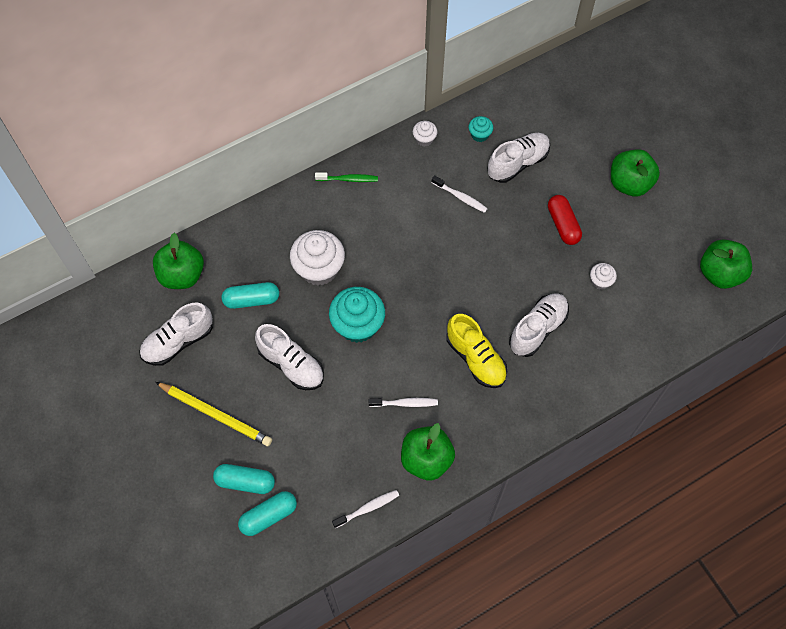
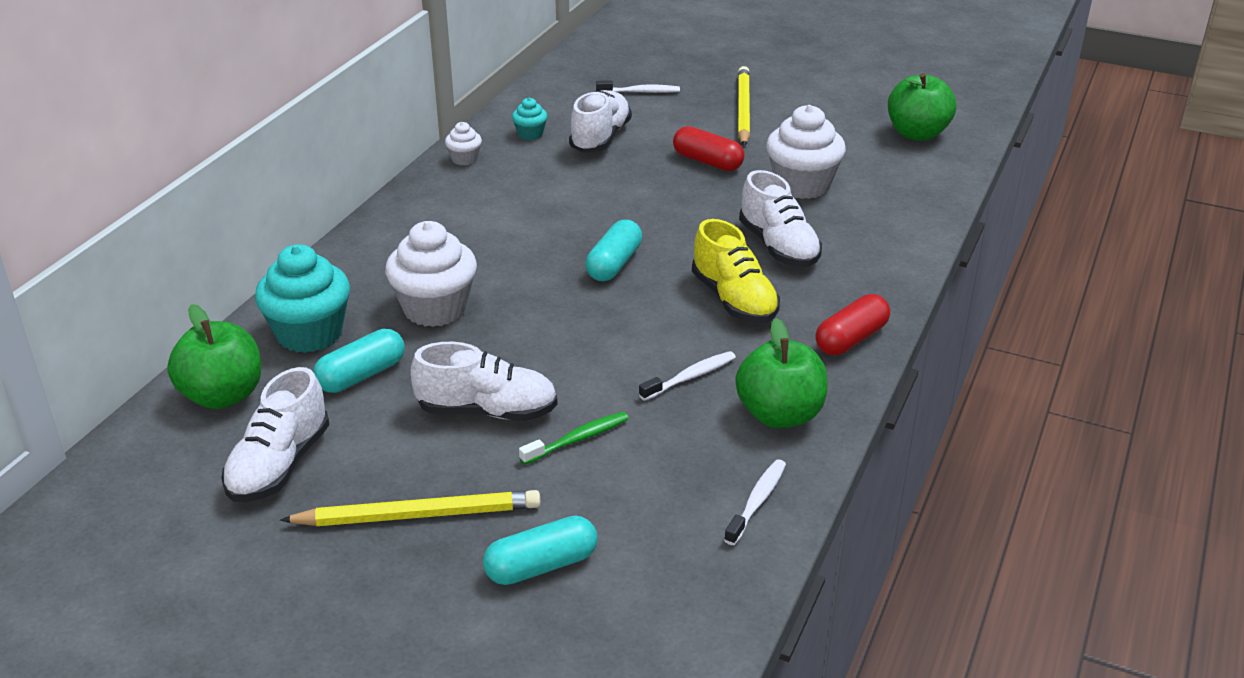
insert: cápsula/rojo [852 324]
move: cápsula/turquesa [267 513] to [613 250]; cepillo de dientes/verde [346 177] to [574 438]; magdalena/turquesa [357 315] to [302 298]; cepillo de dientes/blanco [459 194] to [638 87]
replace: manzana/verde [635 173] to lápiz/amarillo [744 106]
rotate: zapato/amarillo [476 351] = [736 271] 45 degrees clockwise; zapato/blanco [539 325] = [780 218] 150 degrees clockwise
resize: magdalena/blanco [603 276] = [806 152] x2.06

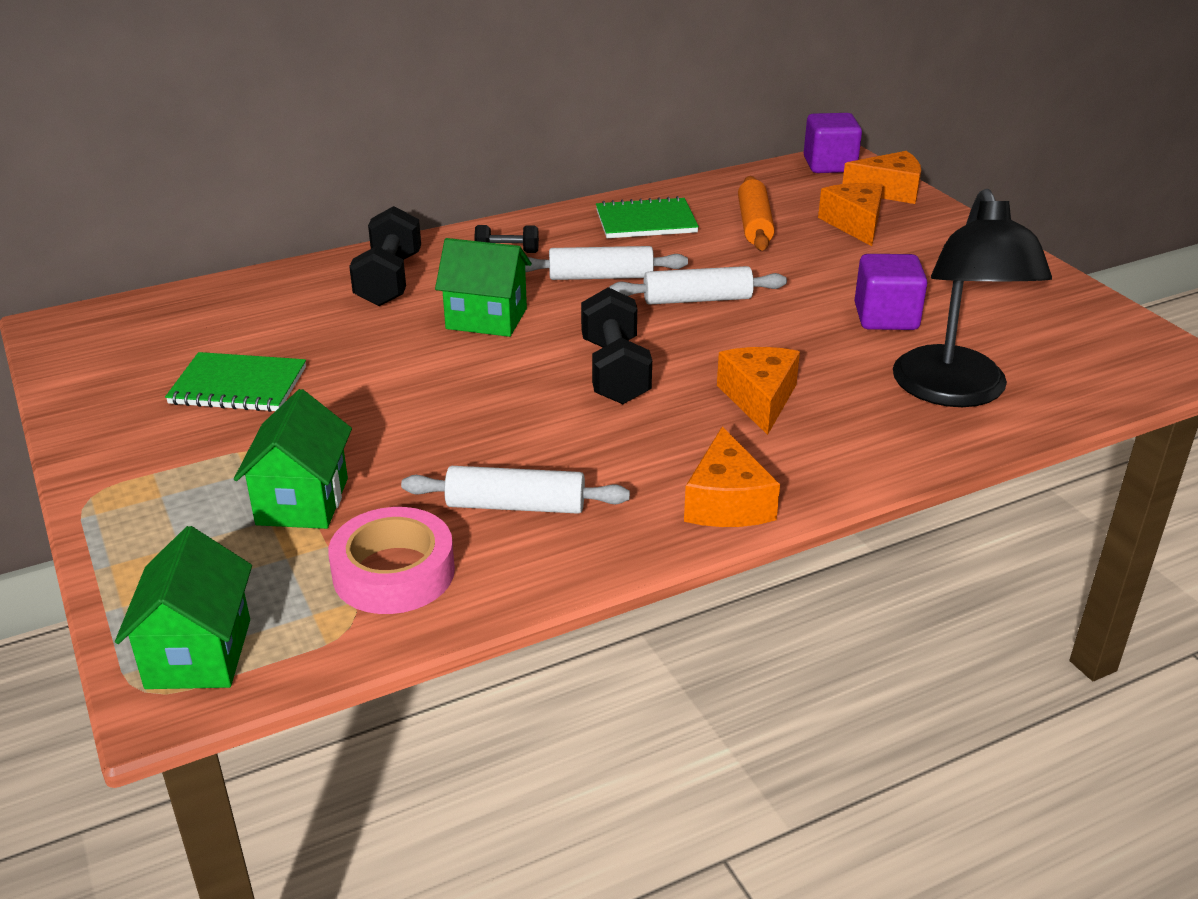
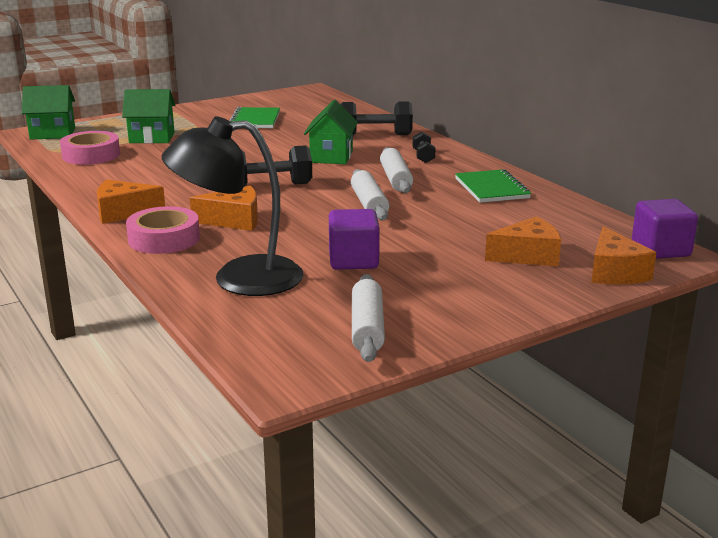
delete: rodillo/naranja [756 213]
insert: cinta adhesiva/rosa [163 230]
move: rodillo/blanco [515 490] to [368 318]

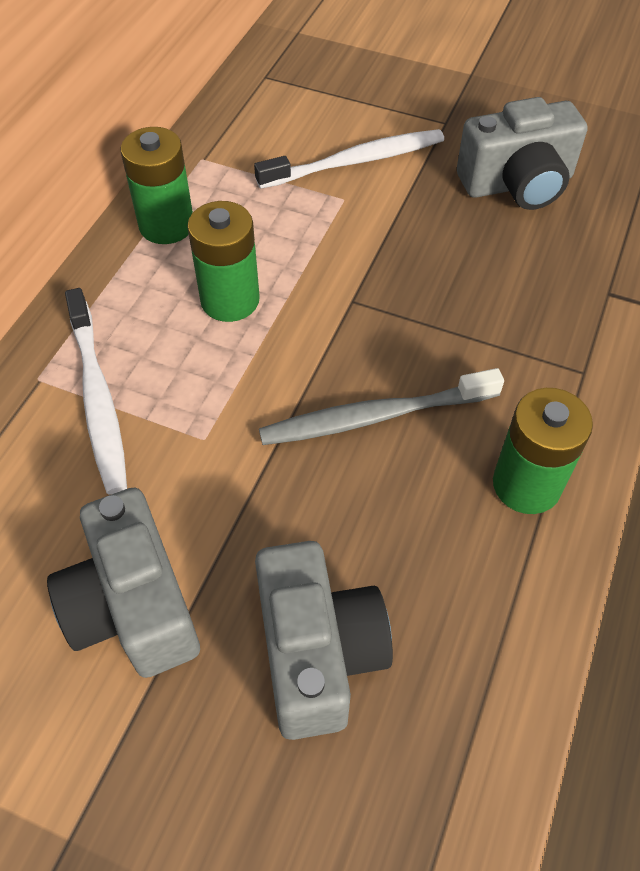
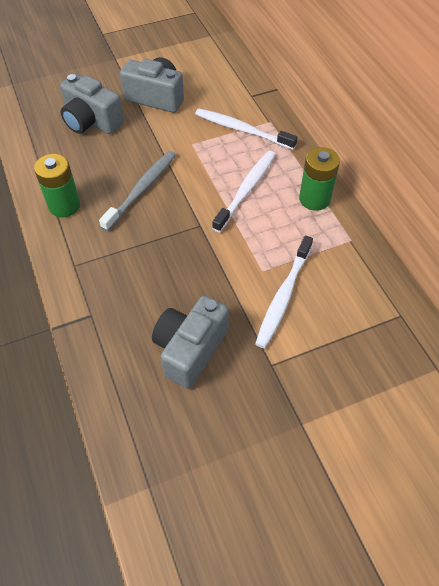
replace: pila/verde [223 261] to cepillo de dientes/blanco [244 191]

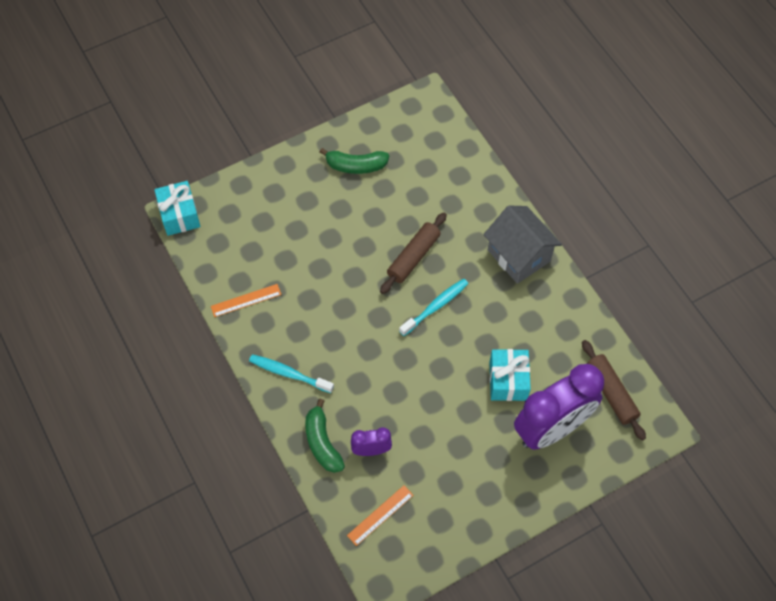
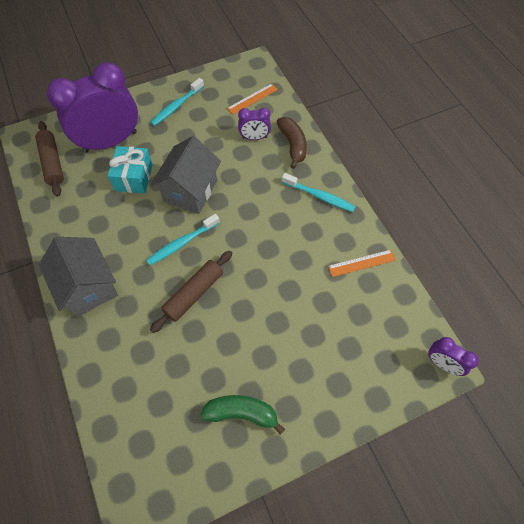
insert: cepillo de dientes/turquesa [177 102]; casa/gris [186 175]
replace: regalo/turquesa [177 208] to despertador/morado [453 356]
recolor: plátano/verde [325 436] to plátano/marrón [292 143]

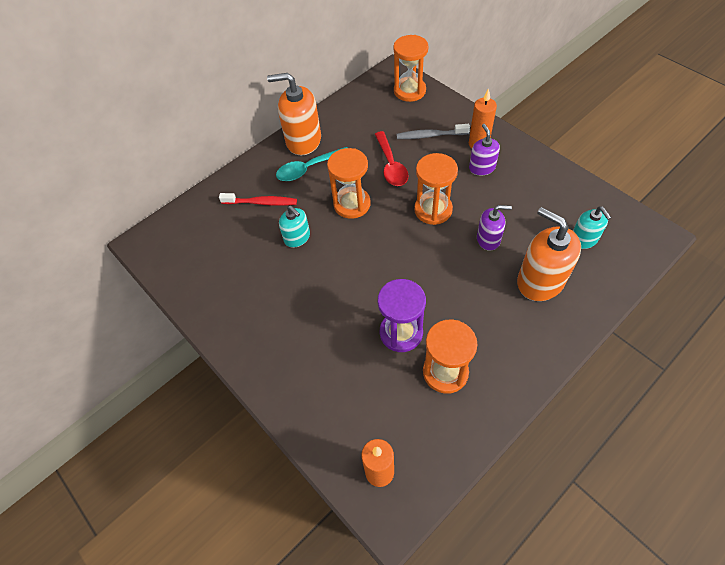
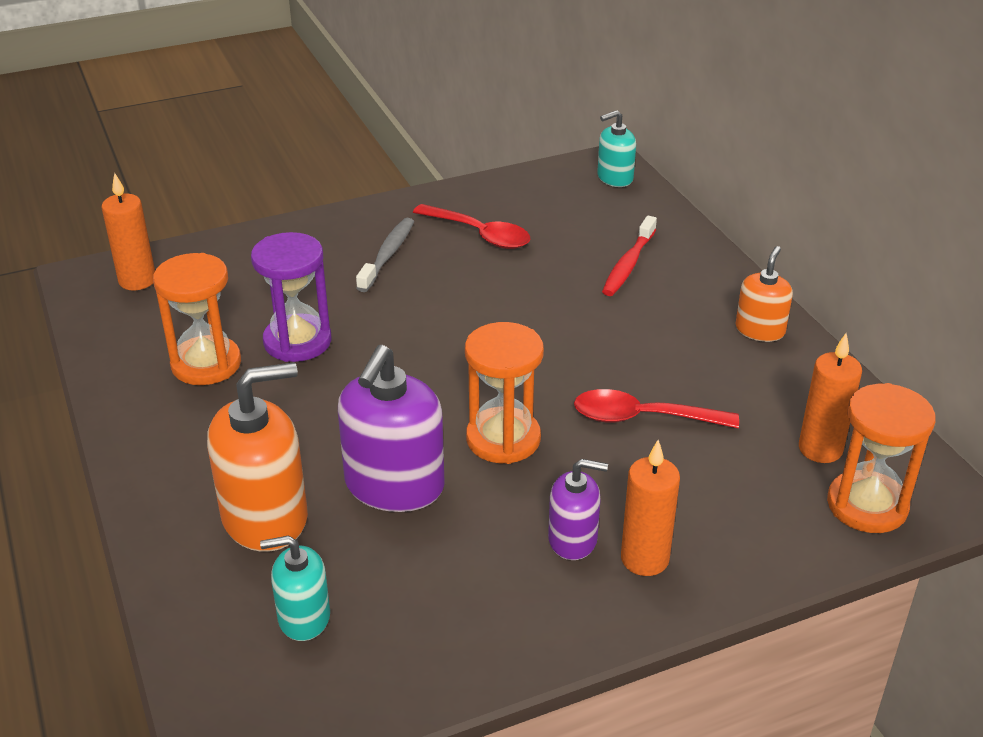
delete: cuchara/turquesa [311 164]; reloj de arena/naranja [349 183]
insert: cuchara/rojo [471 226]; vela/naranja [830 398]
move: dispensador de jabón/turquesa [294 227] to [616 148]; cepillo de dientes/gris [433 131] to [385 255]
resize: dispensador de jabón/naranja [294 114] = [764 294] x0.57; dispensador de jabón/morado [494 228] = [391 428] x1.75

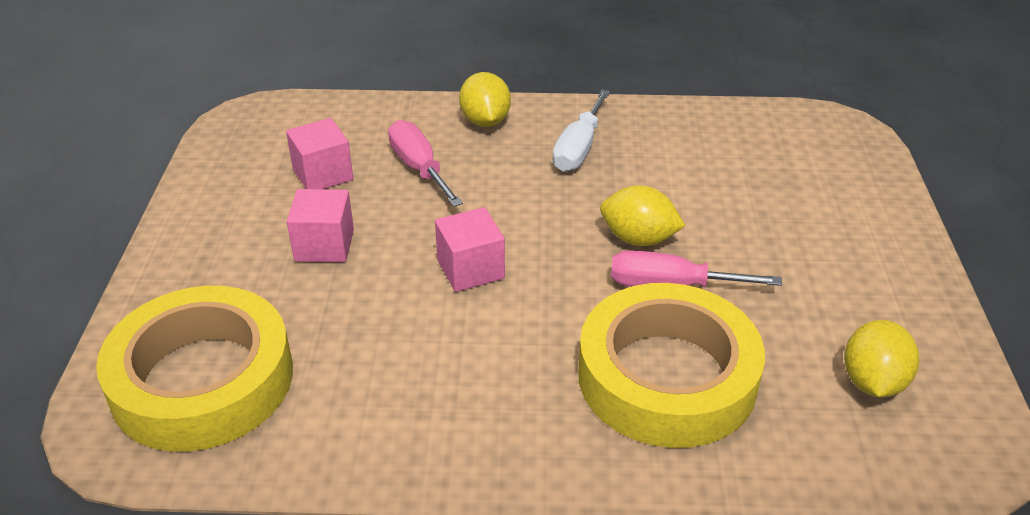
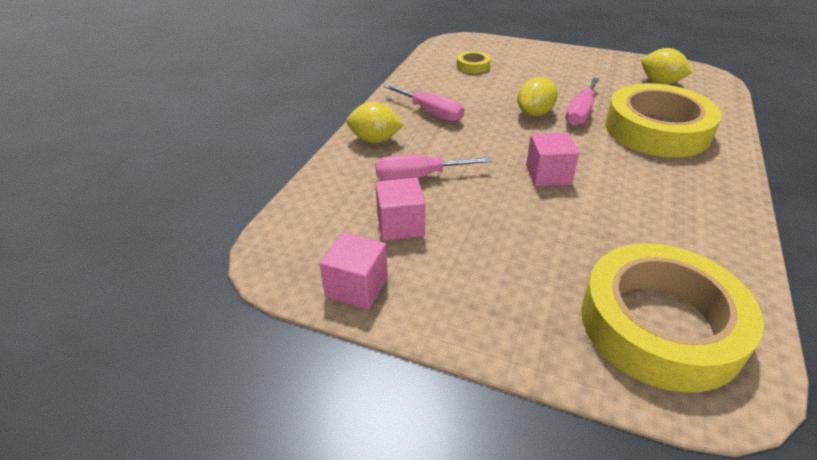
insert: cinta adhesiva/amarillo [474 62]
move: cubo/rosa [320 225] to [354 271]
recolor: destornillador/blanco [581 131] to destornillador/rosa [424 103]

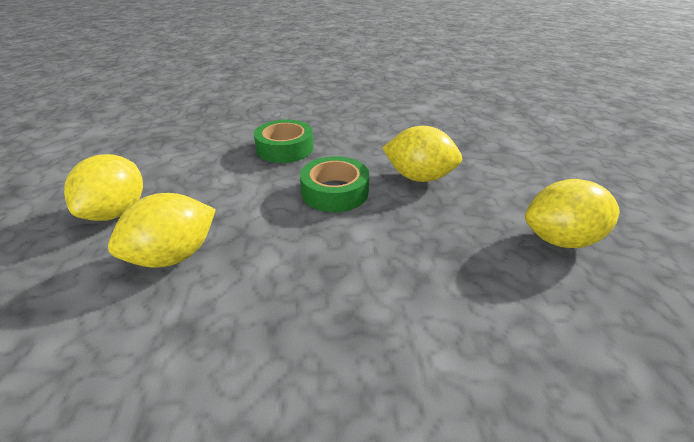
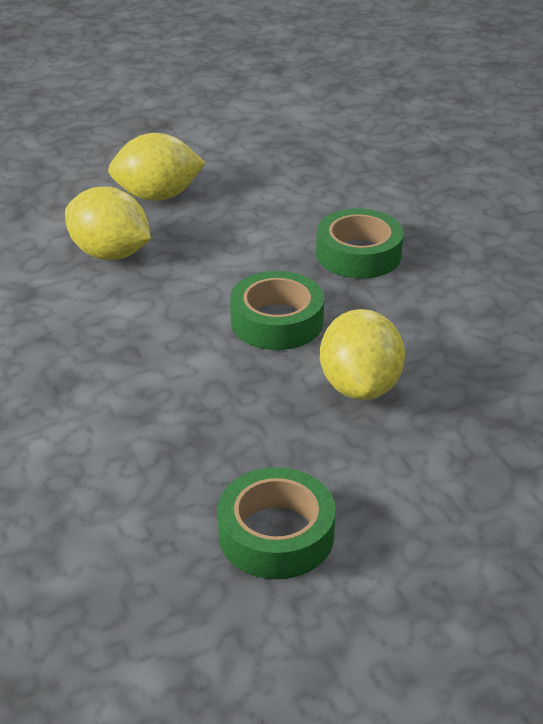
replace: limón/amarillo [572 213] to cinta adhesiva/verde [277 523]

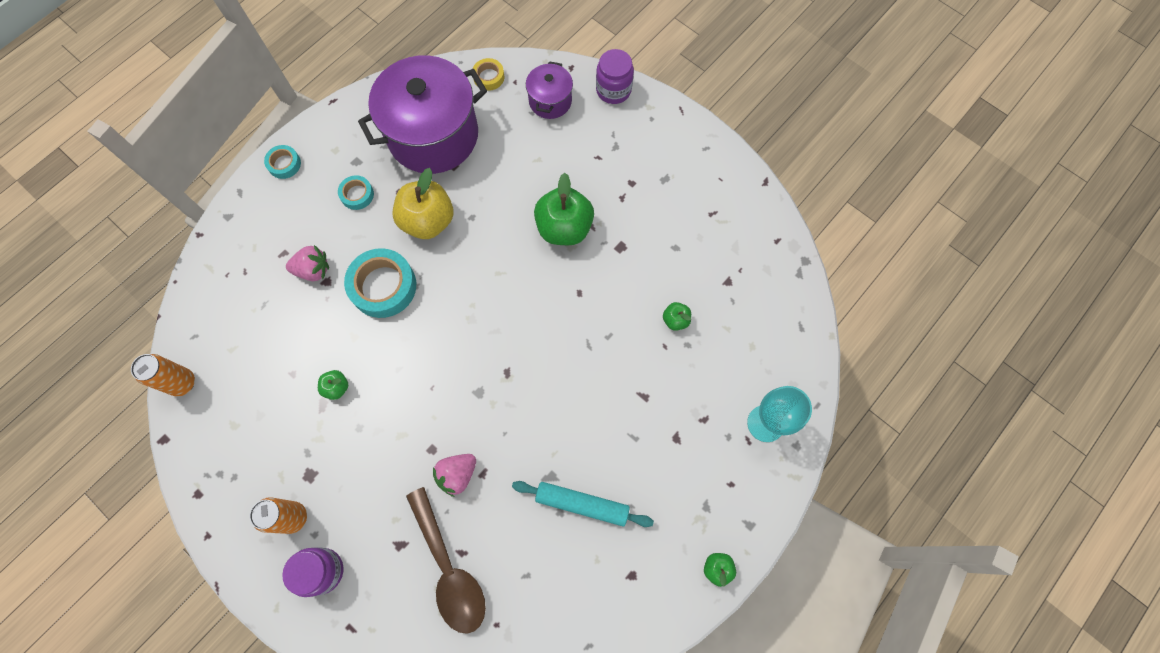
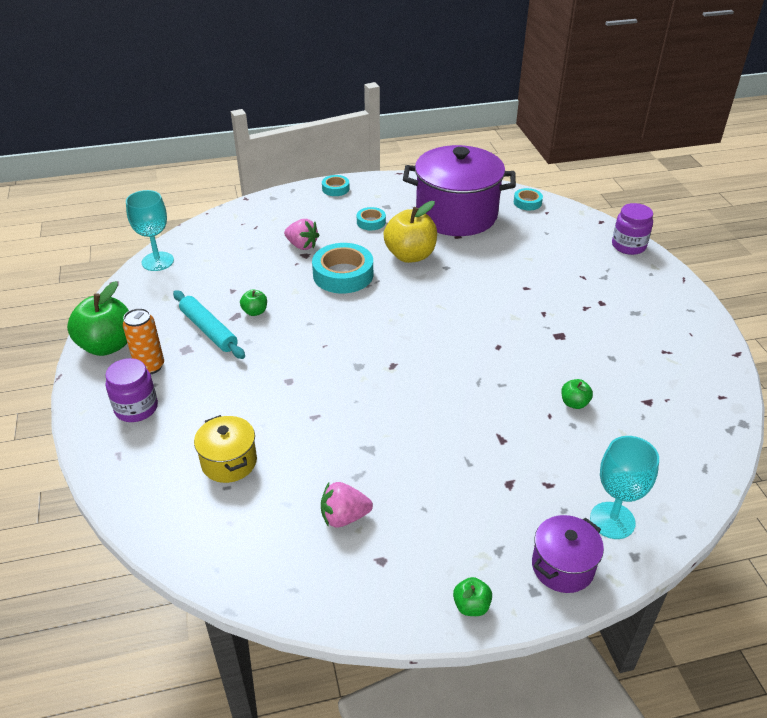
move: fresa/rosa [454 475] to [347 505]; rodillo/turquesa [583 504] to [209 324]; olla/morado [549 90] to [568 554]; manzana/verde [564 209] to [98 318]
replace: lata/naranja [163 375] to copa/turquesa [150 230]; cuchara/marrón [446 560] to olla/amarillo [225 449]
recolor: cinta adhesiva/amarillo [488 74] to cinta adhesiva/turquesa [528 199]

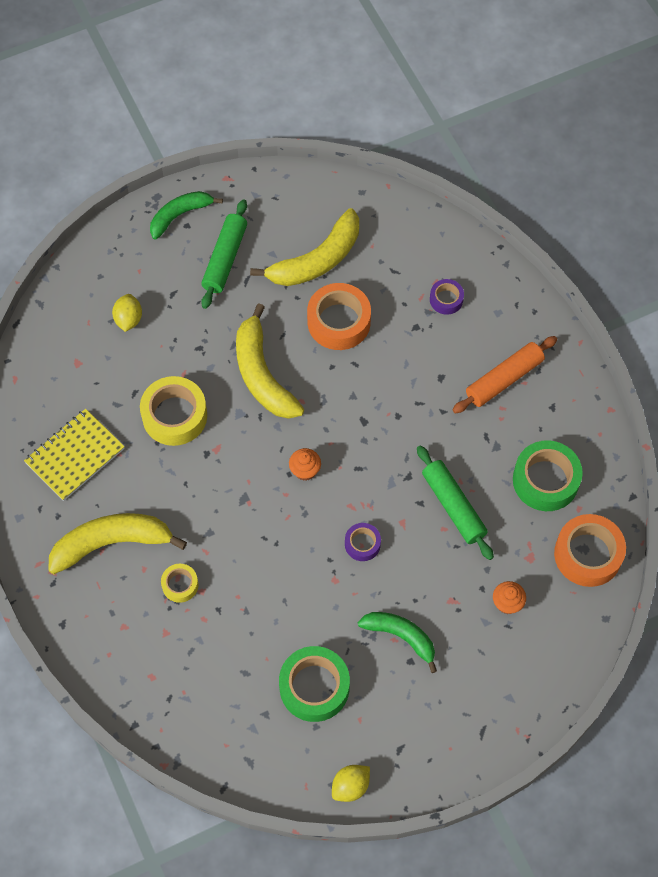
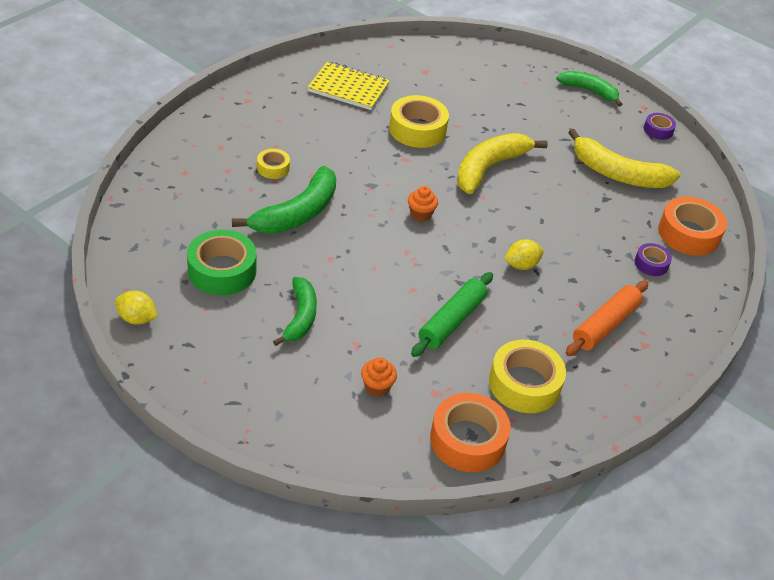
delete: plátano/amarillo [117 543]; rodillo/verde [224 254]
insert: plátano/verde [284 200]
move: limón/amarillo [127 313] to [524 254]; cinta adhesiva/naranja [339 316] to [692 226]; cinta adhesiva/morado [363 542] to [660 126]
recolor: cinta adhesiva/verde [548 475] to cinta adhesiva/amarillo [527 376]
rotate: rodillo/naranja [505 374] = [607 318] 75 degrees counterclockwise

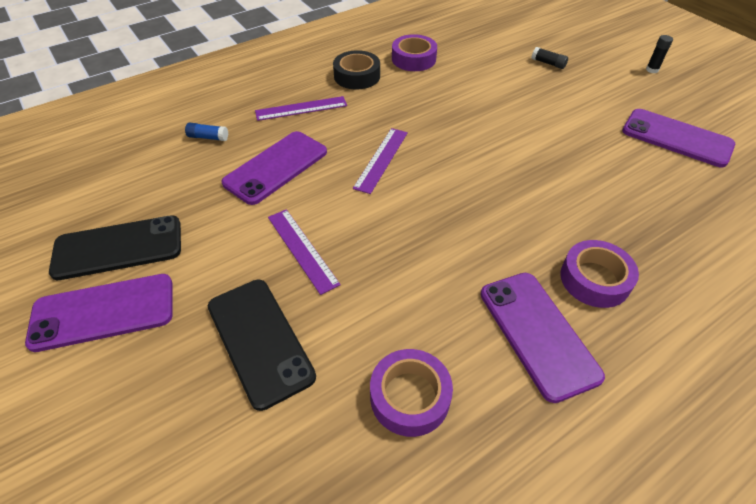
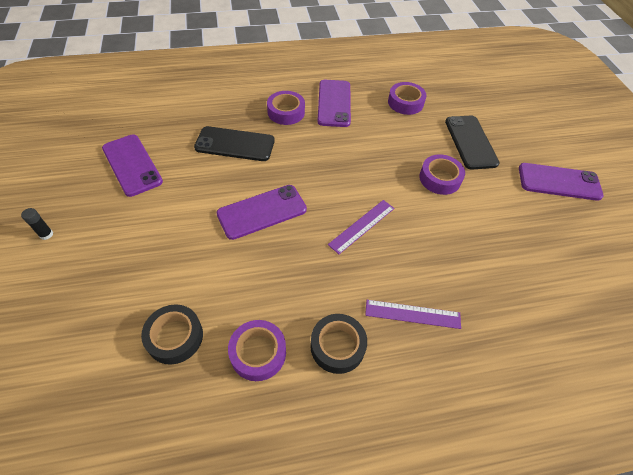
delete: barra de pegamento/azul [206 131]; barra de pegamento/negro [550 58]
insert: cinta adhesiva/negro [172 334]
move: móvil/negro [115 248] to [234 143]; móvil/morado [274 168] to [261 212]
replace: regla/morado [304 252] to cinta adhesiva/morado [442 174]

